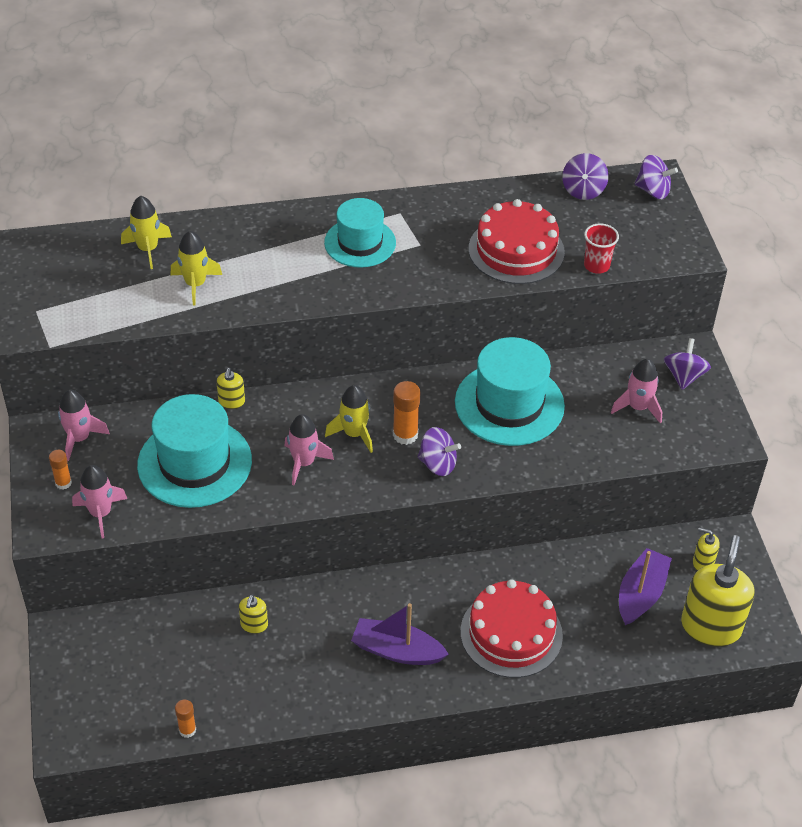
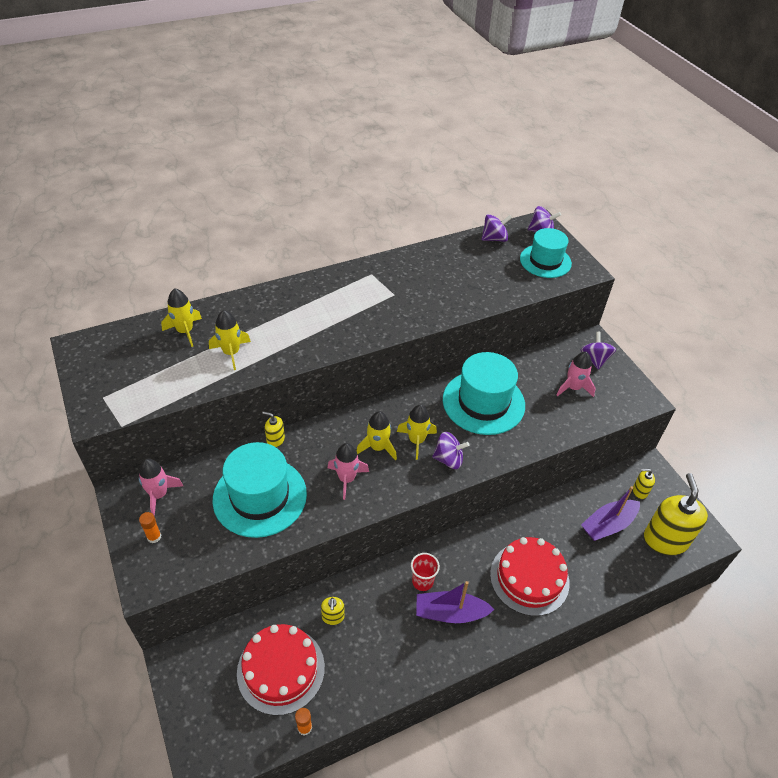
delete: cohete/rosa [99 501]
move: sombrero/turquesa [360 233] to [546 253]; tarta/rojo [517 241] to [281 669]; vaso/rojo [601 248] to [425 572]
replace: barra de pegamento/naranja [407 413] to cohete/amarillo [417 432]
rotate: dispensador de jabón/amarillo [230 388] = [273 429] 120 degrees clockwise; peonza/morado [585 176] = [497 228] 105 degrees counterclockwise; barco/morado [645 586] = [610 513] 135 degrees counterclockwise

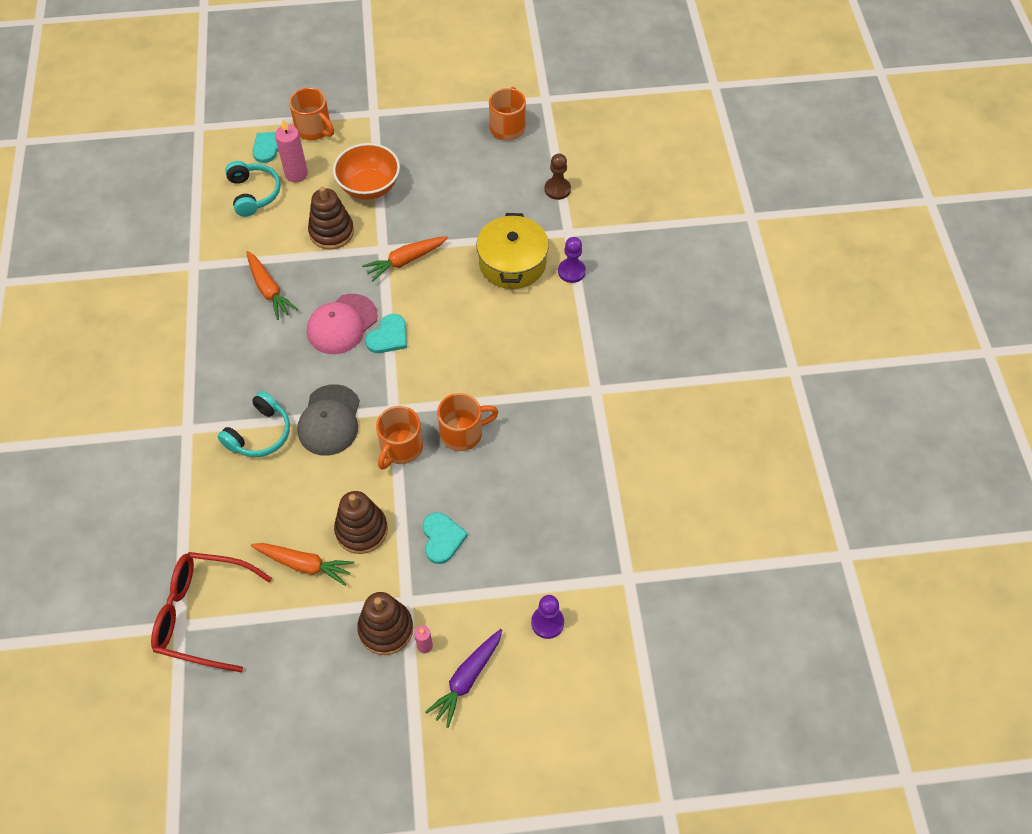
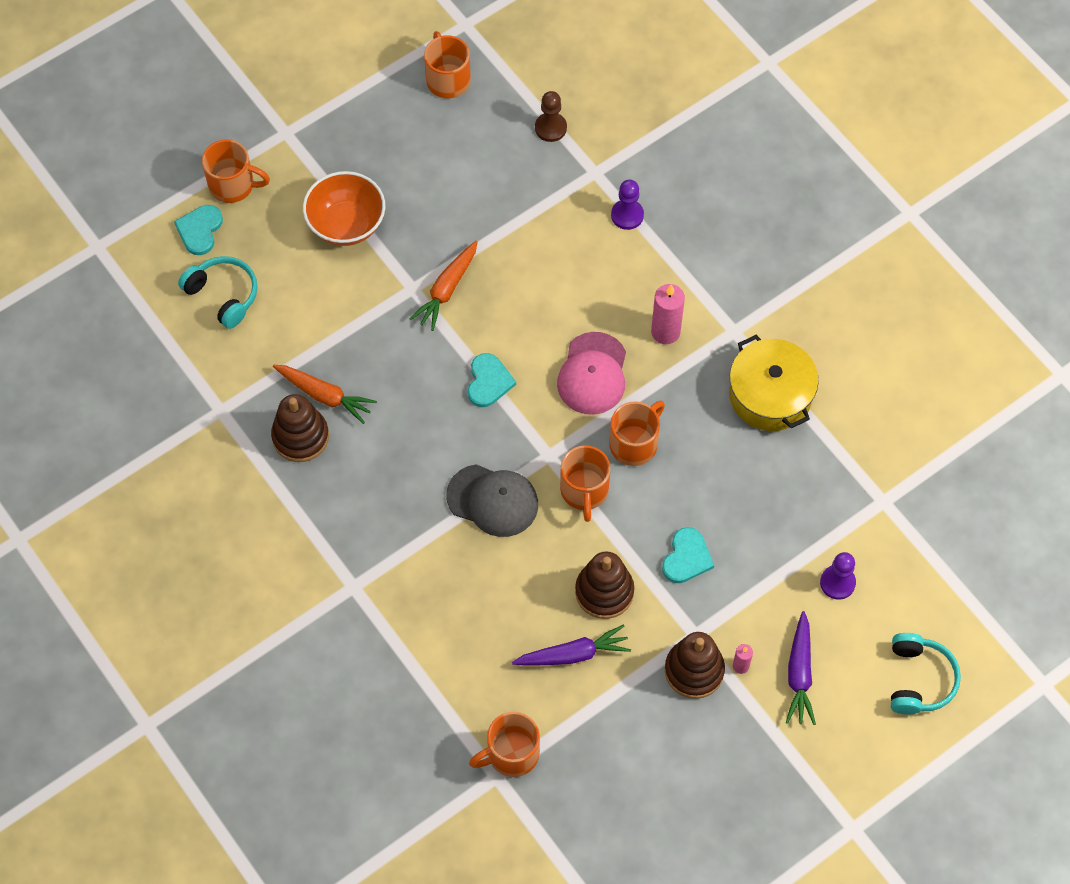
move: auriculares/turquesa [254 424] to [926 674]; vela/rosa [291 150] to [668 314]; gorra/rosa [342 324] to [591 373]; juguete apilable/marrón [331 217] to [300 428]; olla/amarillo [512 251] to [774 383]
replace: gafas/rojo [211 612] to taza/naranja [504 744]
recolor: zanahoria/naranja [302 564] to zanahoria/morado [571 644]
rotate: gorra/gris [328 420] = [492 500] 45 degrees counterclockwise; corazón/turquesa [445 538] = [688 555] 60 degrees clockwise

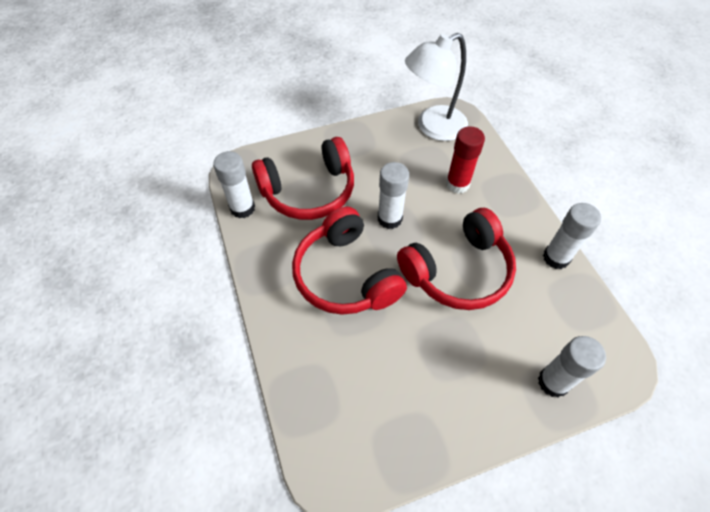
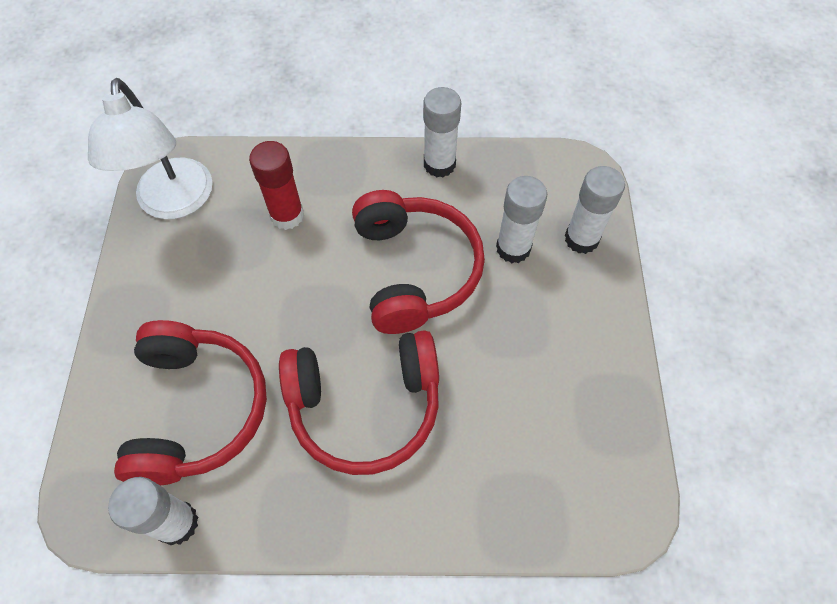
move: barra de pegamento/blanco [393 195] to [521 219]

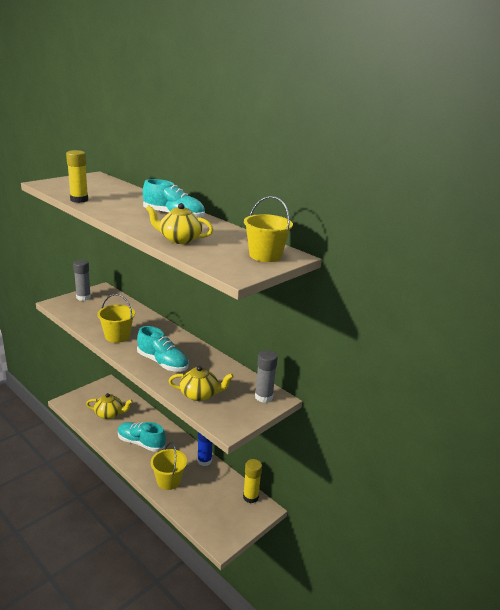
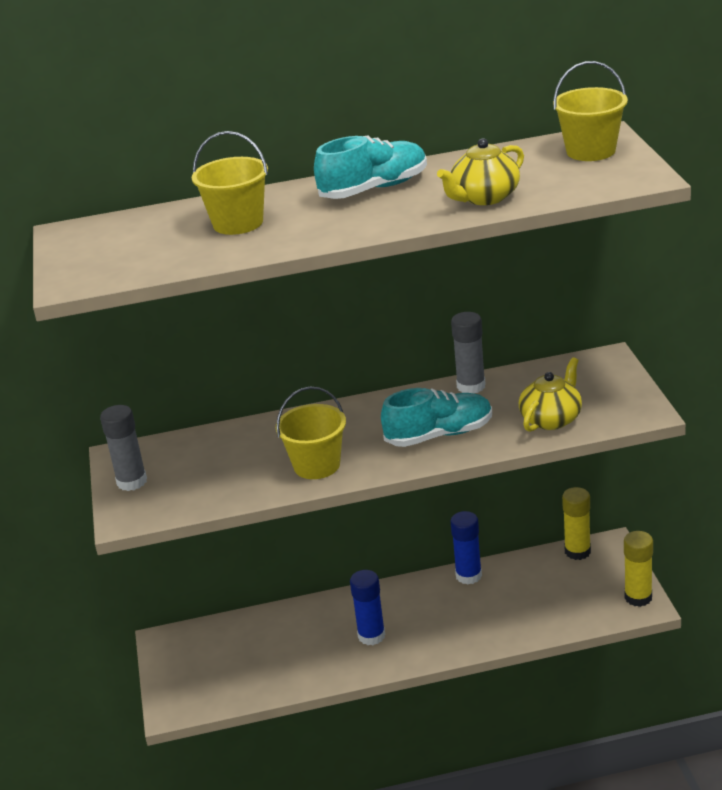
delete: tetera/amarillo [109 406]
move: barra de pegamento/amarillo [77 176] to [638 569]; balde/amarillo [169 466] to [230 183]; barra de pegamento/gris [266 376] to [468 352]
replace: zapato/turquesa [142 437] to barra de pegamento/azul [367 607]

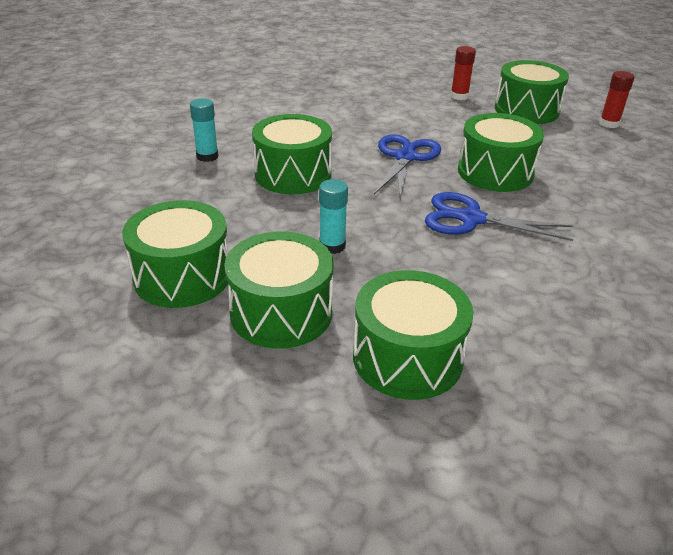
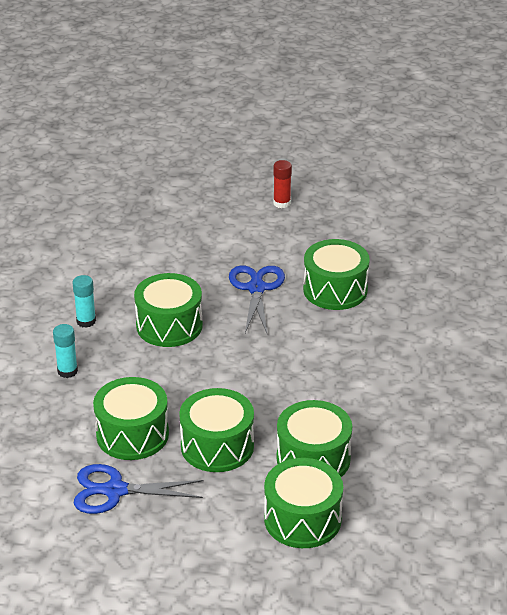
delete: barra de pegamento/rojo [617 99]
move: barra de pegamento/turquesa [333 216] to [65 351]; tijeras/azul [499 216] to [139 489]; tambor/verde [532 92] to [303 503]

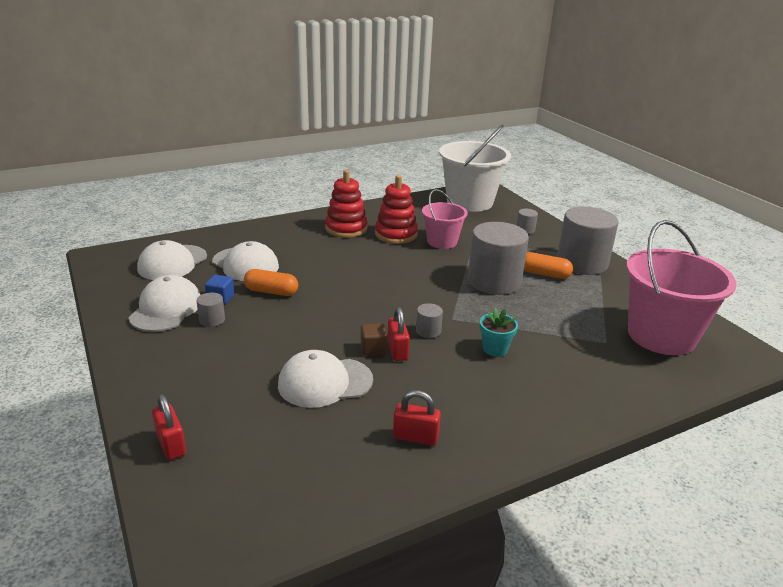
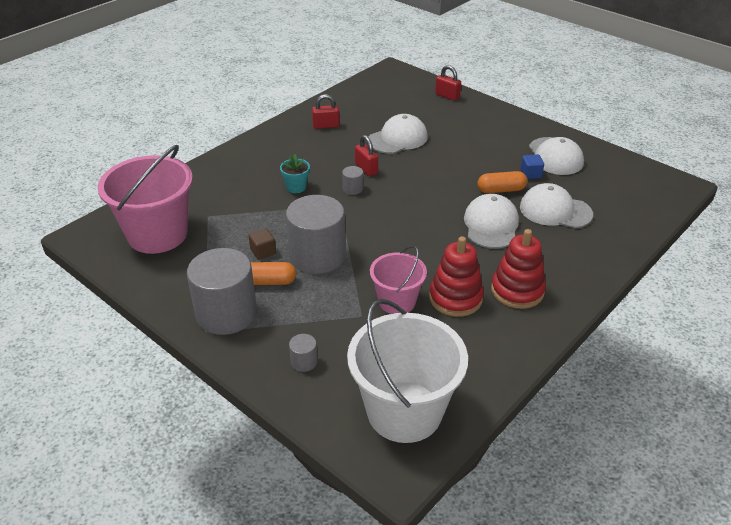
delete: cilindro/gris [211 309]
move: gorra/blanco [172 260] to [491 221]; cubo/marrón [374 339] to [262 244]

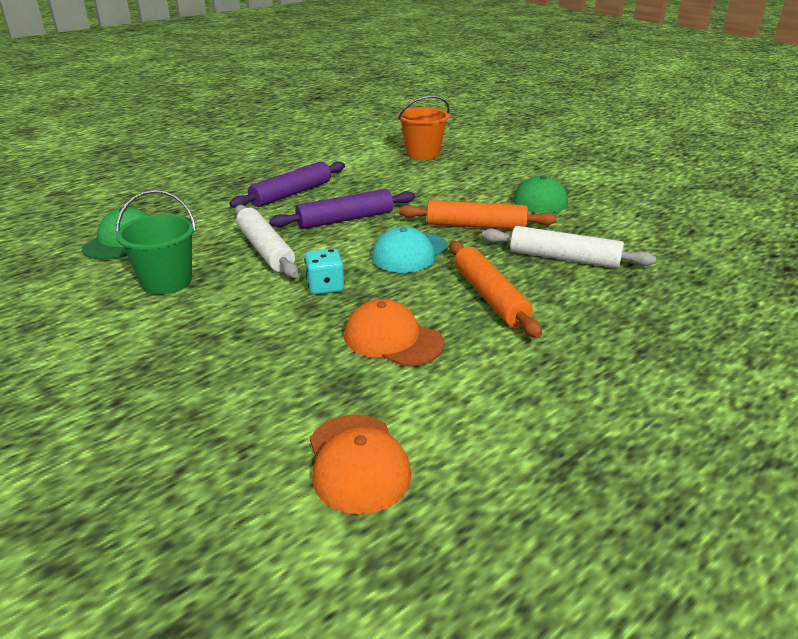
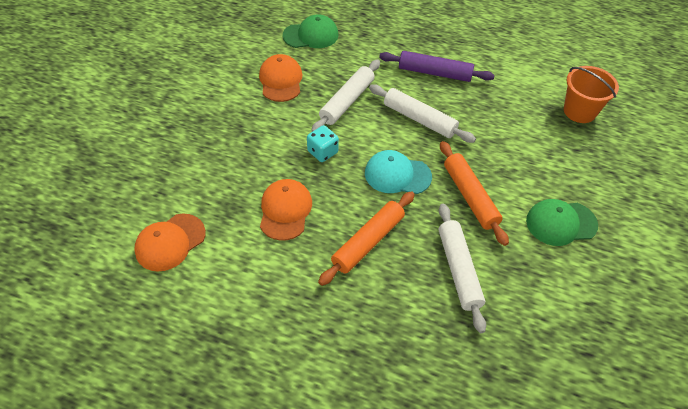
replace: balde/verde [156 242] to gorra/naranja [280 78]
recolor: rodillo/morado [342 209] to rodillo/blanco [422 114]

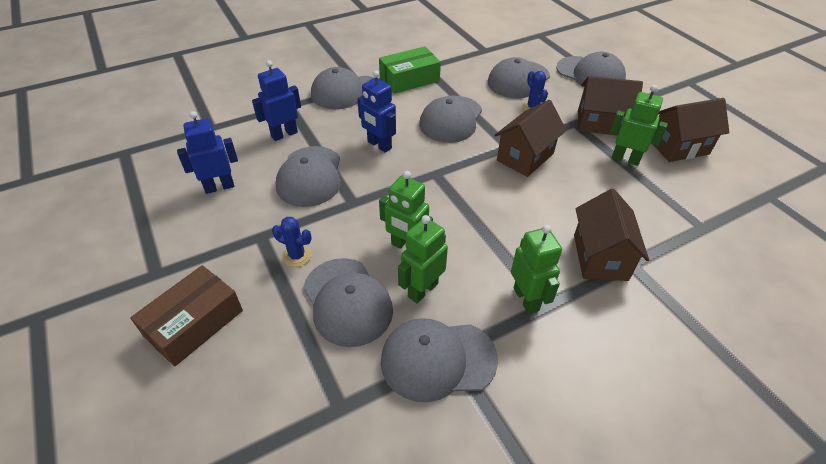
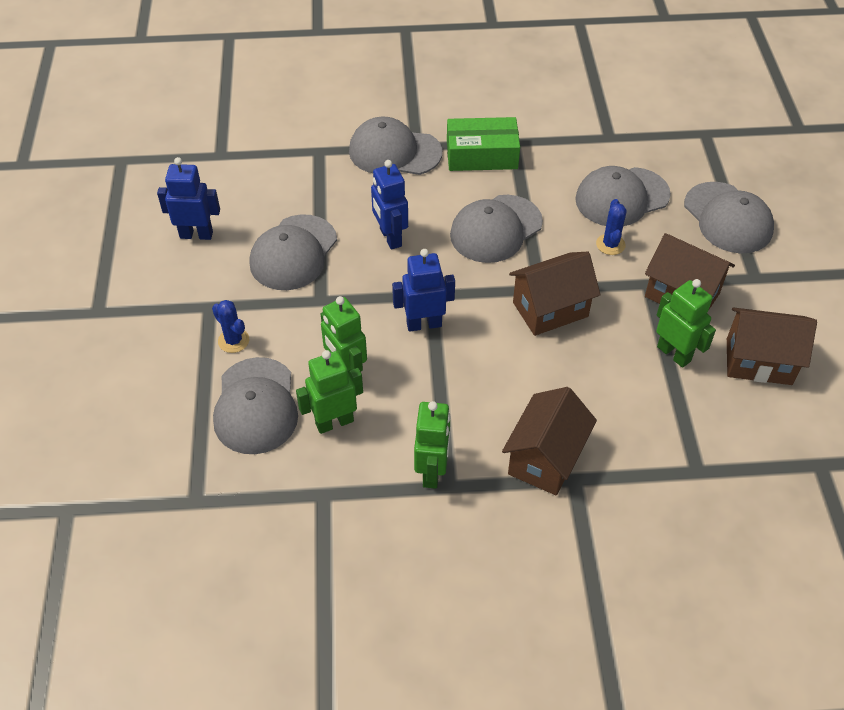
delete: caja/marrón [186 315]; gorra/gris [439 360]
move: robot/azul [276 100] to [423 290]

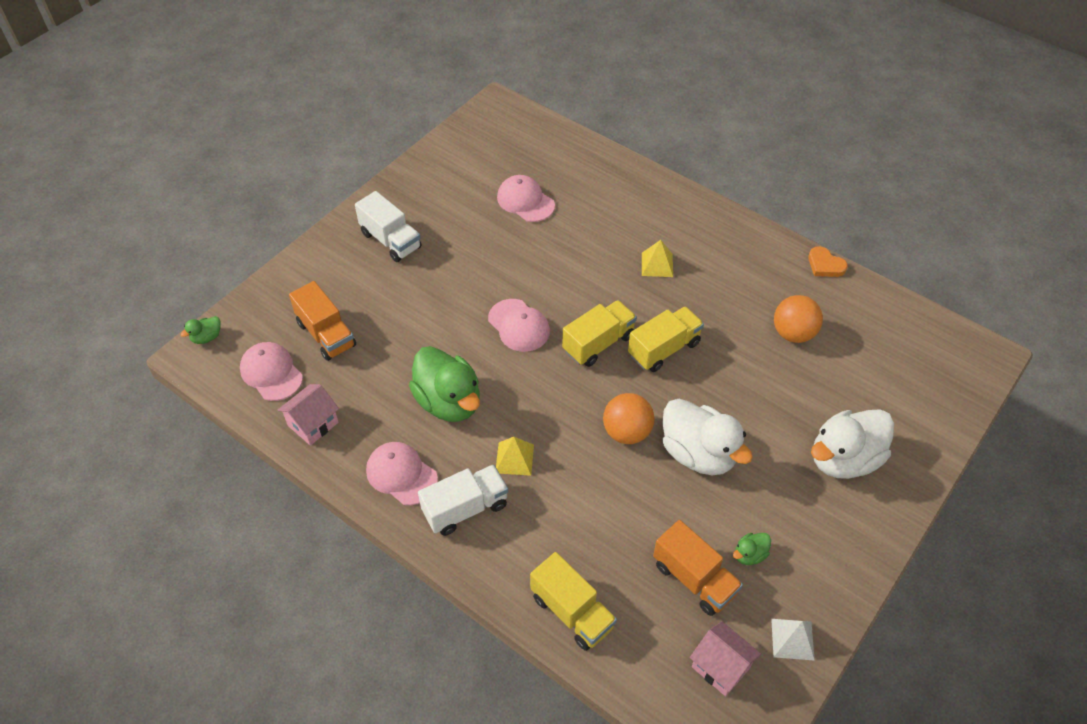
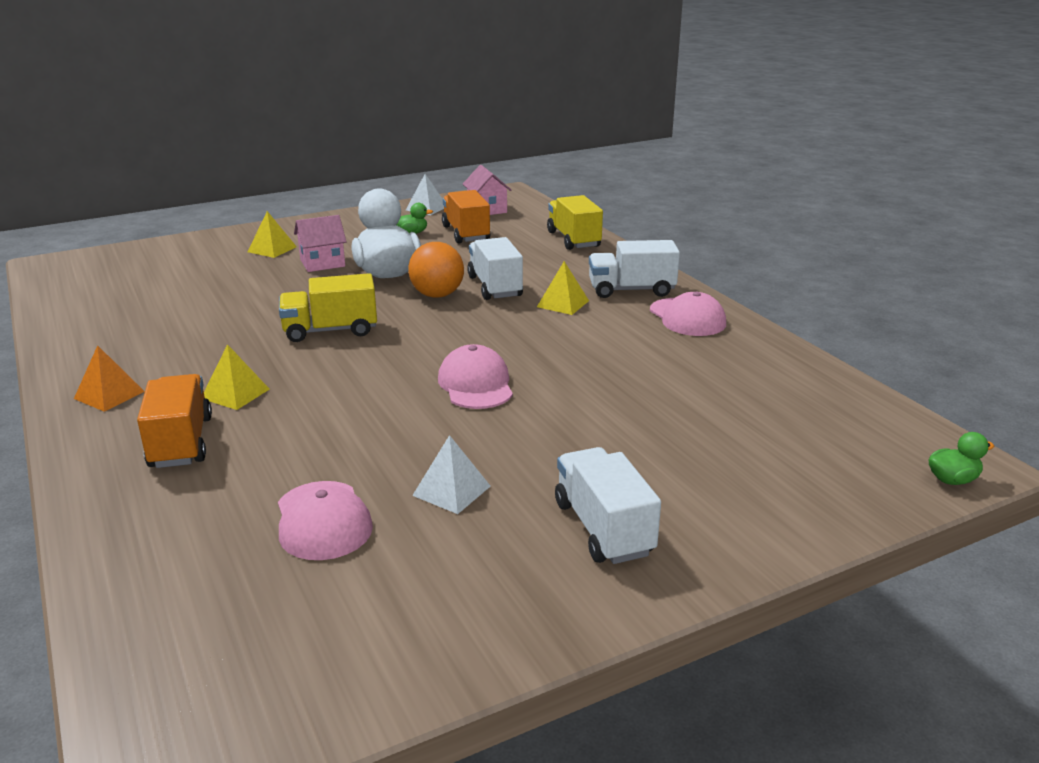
delete: gorra/rosa [271 371]; pato/verde [444 384]; camión/amarillo [599 333]; pelota/naranja [798 319]; corazón/naranja [828 261]
insert: pirámide/naranja [109 378]; pirámide/blanco [451 474]; camión/blanco [495 268]
move: casa/rosa [308 415] to [320 243]; camión/naranja [322 321] to [174 421]
replace: pato/blanco [852 444] to pirámide/amarillo [272 234]

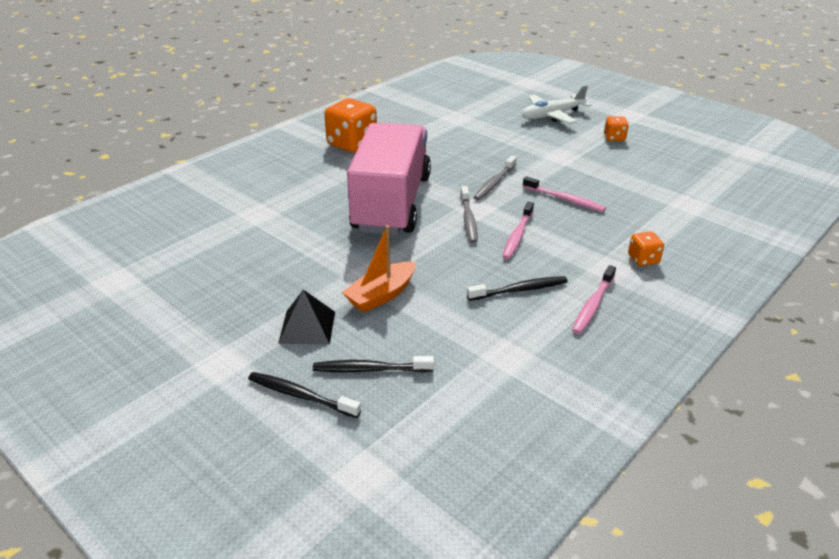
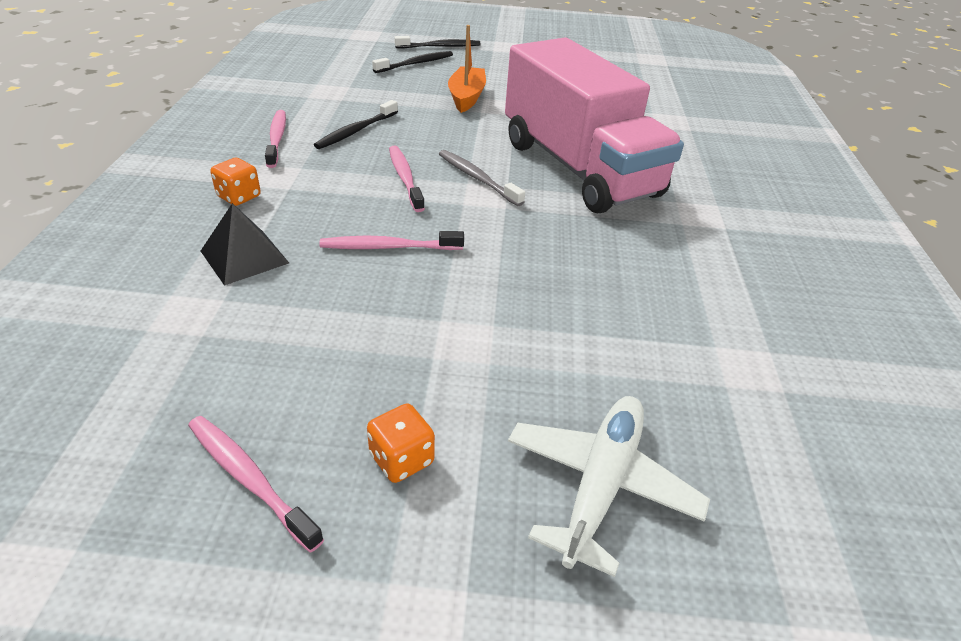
delete: dado/naranja [350 125]; cepillo de dientes/gris [495 178]
insert: cepillo de dientes/rosa [256 484]
move: pirámide/negro [306 317] to [245 244]

